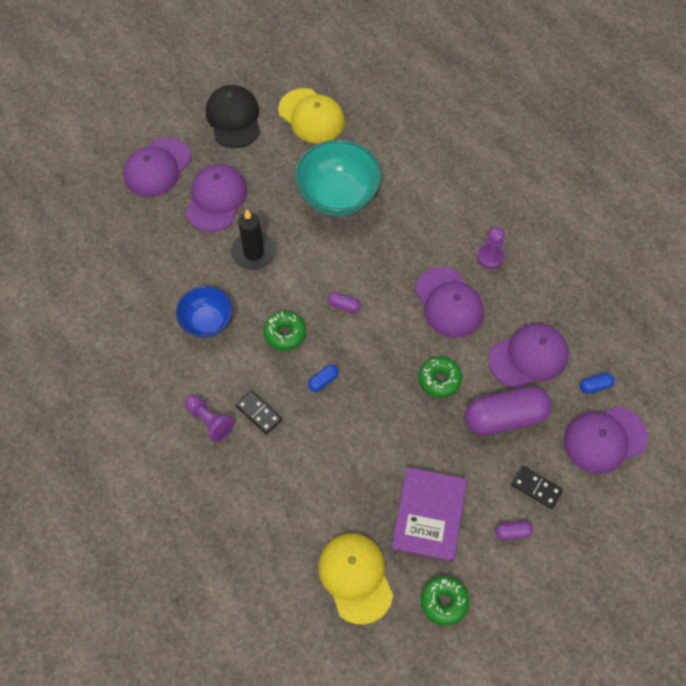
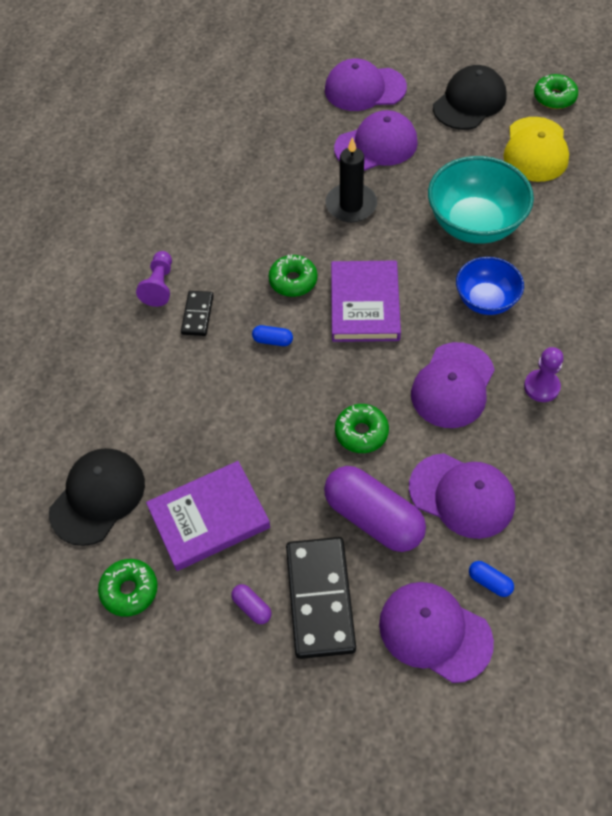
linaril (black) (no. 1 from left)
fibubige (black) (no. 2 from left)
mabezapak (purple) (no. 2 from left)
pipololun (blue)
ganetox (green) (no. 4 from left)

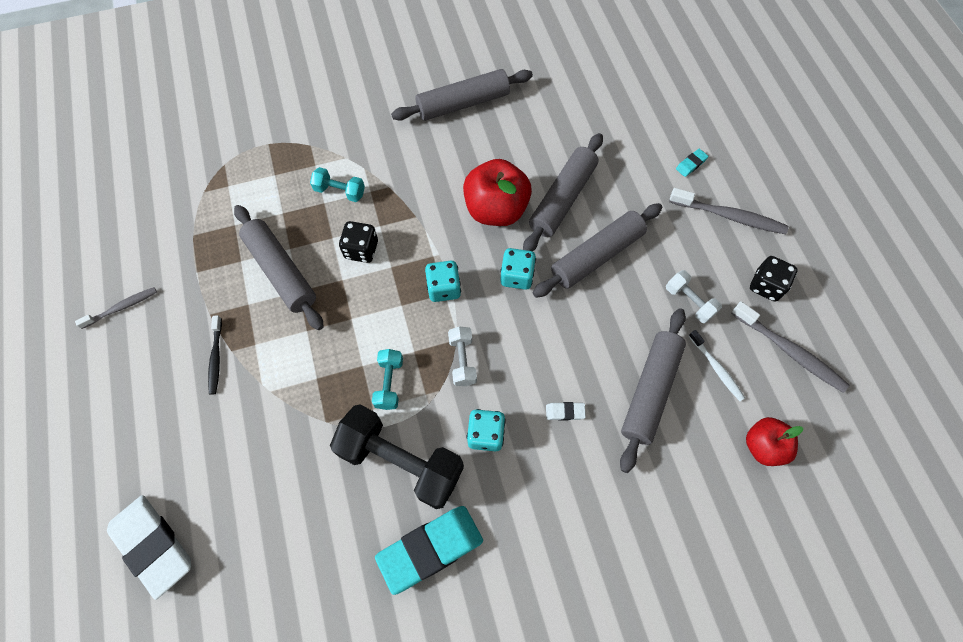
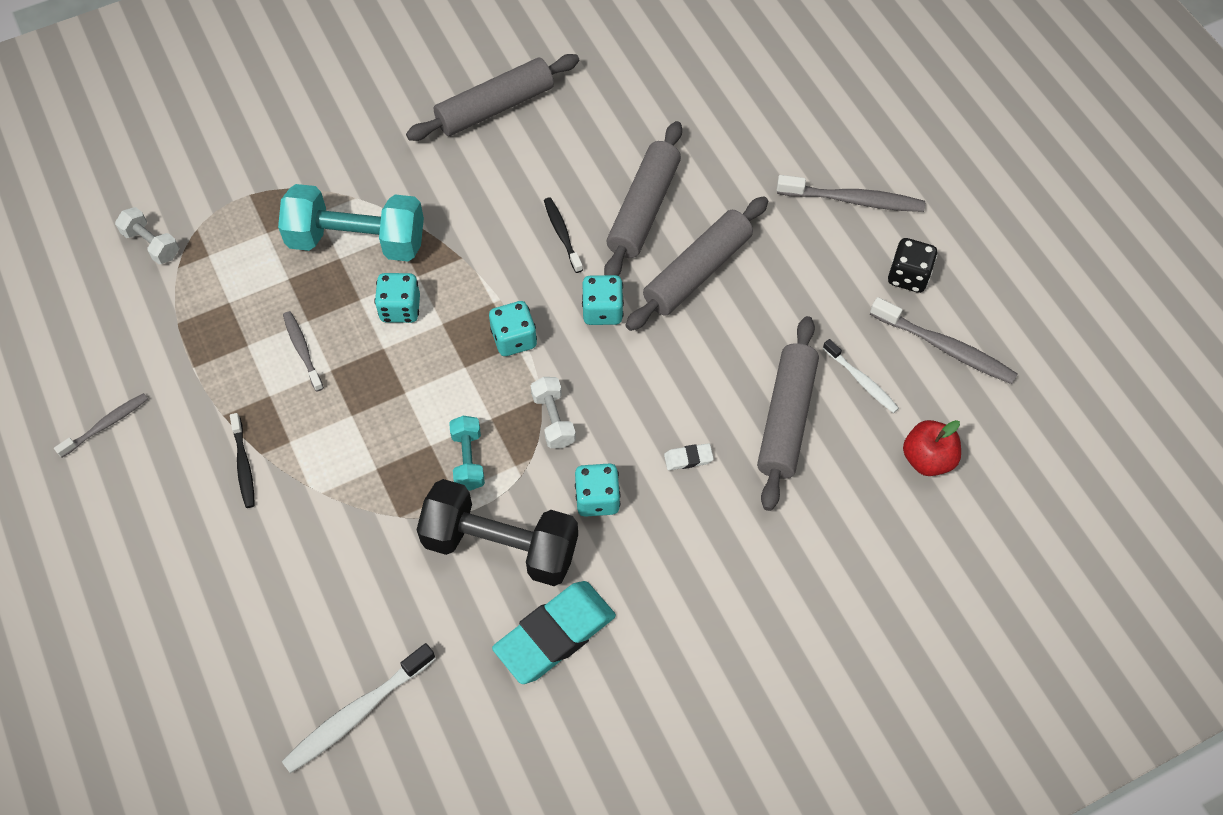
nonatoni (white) (no. 1 from left)
nonatoni (turquoise) (no. 1 from left)
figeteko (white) (no. 1 from left)
figeteko (grey) (no. 2 from left)
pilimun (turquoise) (no. 1 from left)
figeteko (black) (no. 2 from left)
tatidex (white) (no. 1 from left in the first image)
tatidex (turquoise) (no. 2 from left in the first image)

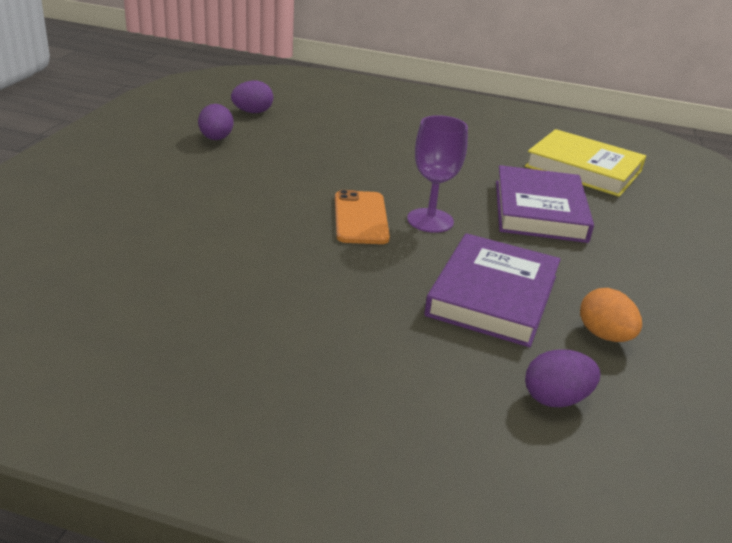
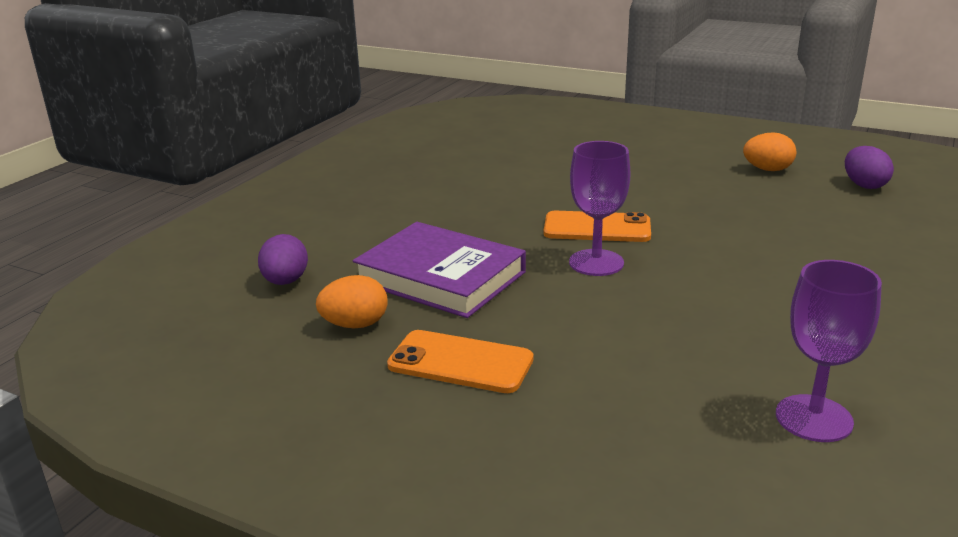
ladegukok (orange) (no. 1 from left)
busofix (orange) (no. 2 from left)
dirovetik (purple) (no. 2 from left)
mabezapak (purple) (no. 2 from left in the first image)

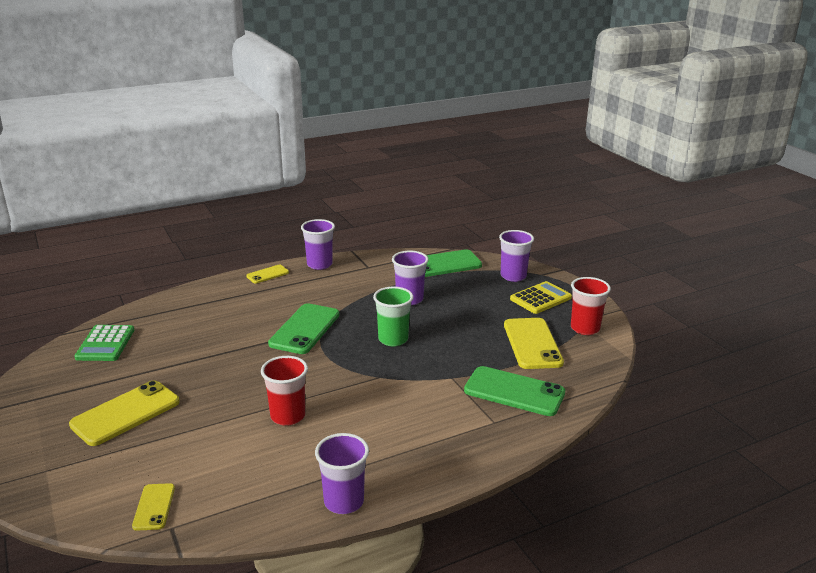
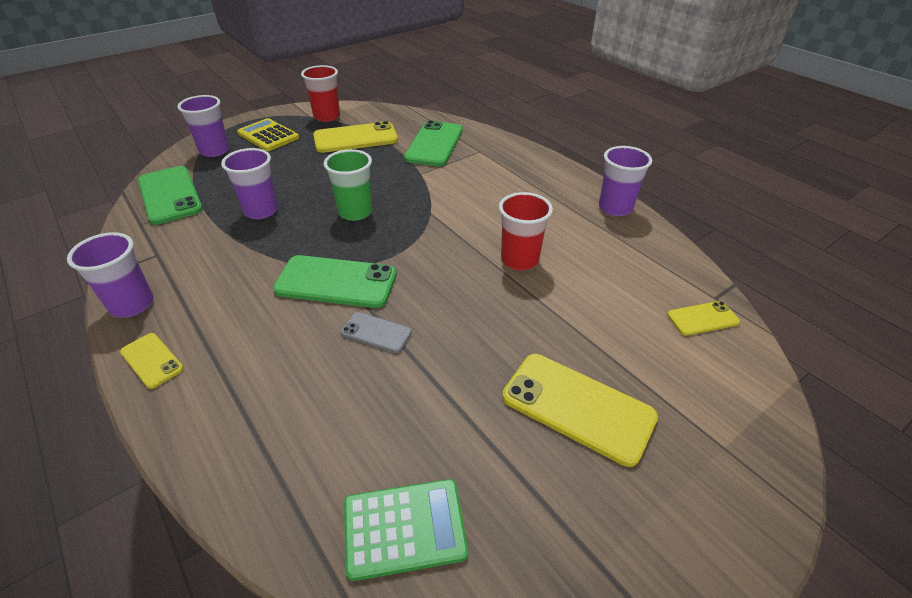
ladegukok (grey)

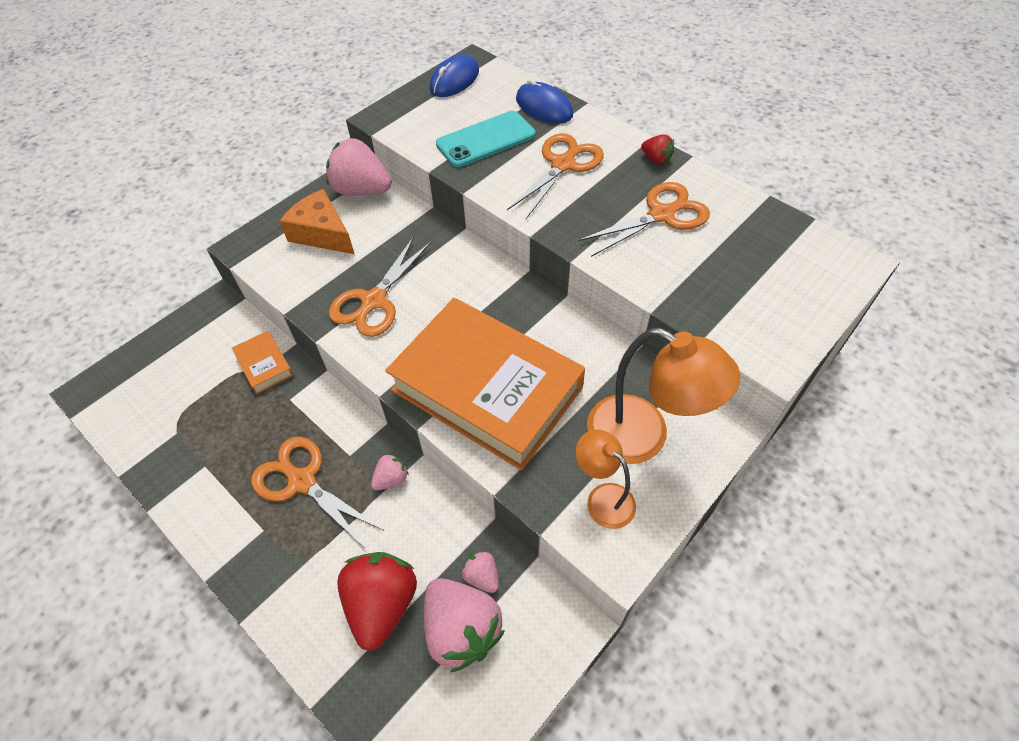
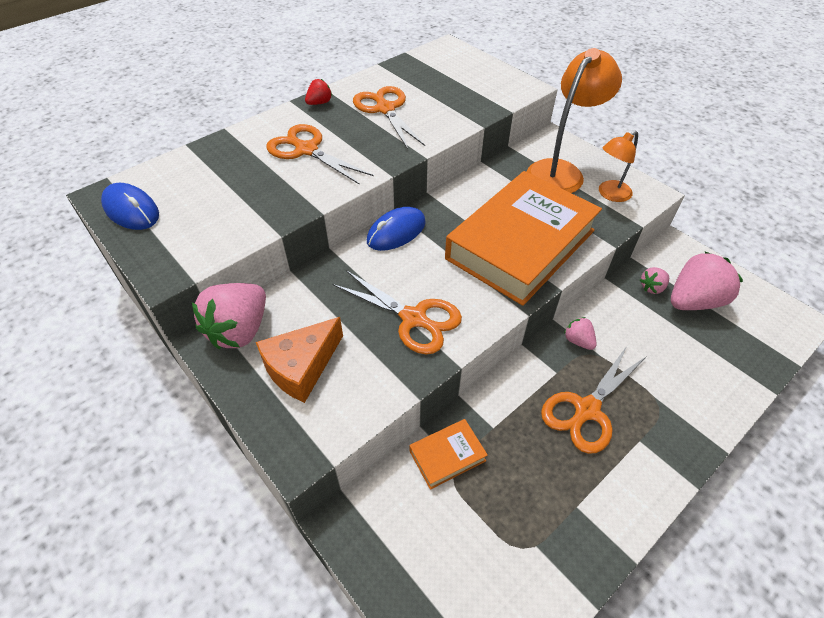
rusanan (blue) (no. 2 from left)
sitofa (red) (no. 1 from left in the first image)
ladegukok (turquoise)

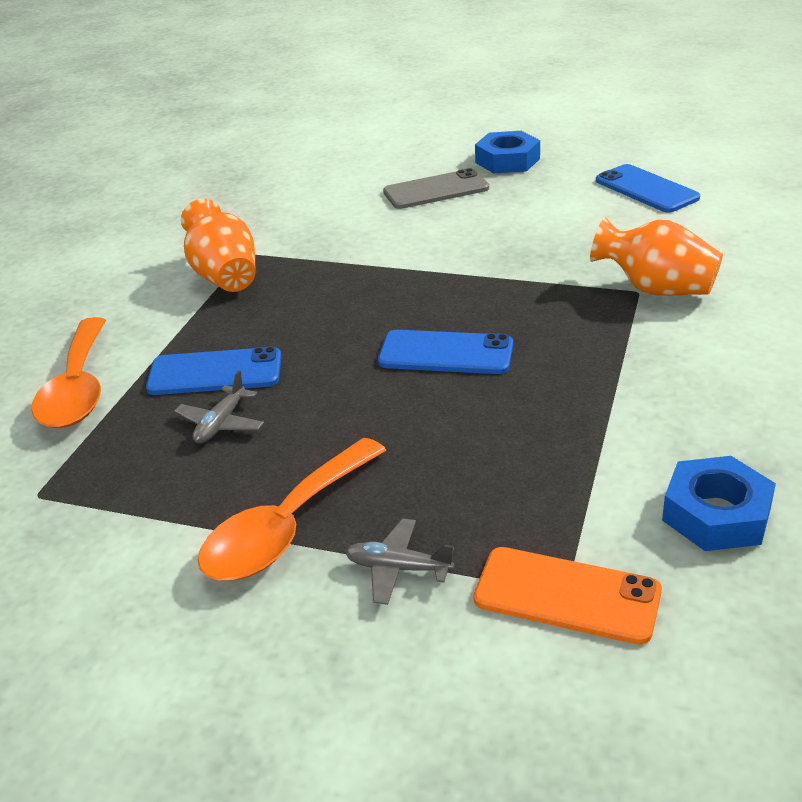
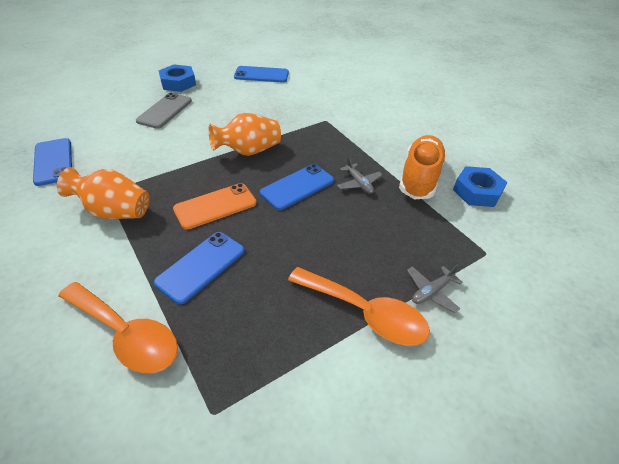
ladegukok (blue) (no. 1 from left)
ladegukok (orange)
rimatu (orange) (no. 2 from left)
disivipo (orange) (no. 2 from left)
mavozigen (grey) (no. 1 from left)
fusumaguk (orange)

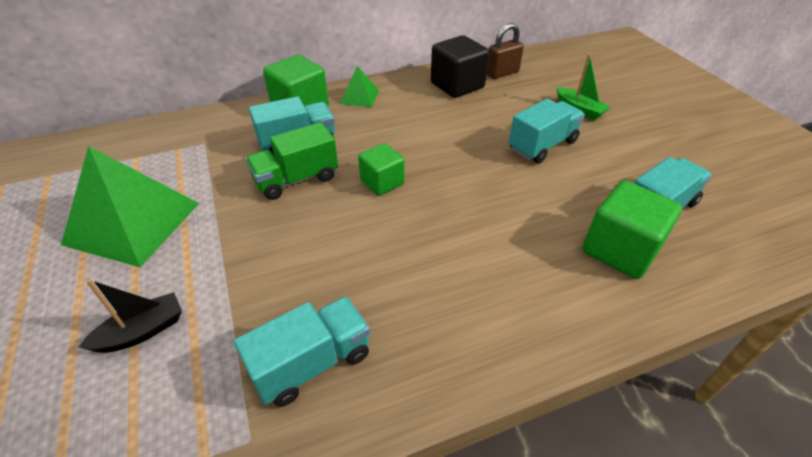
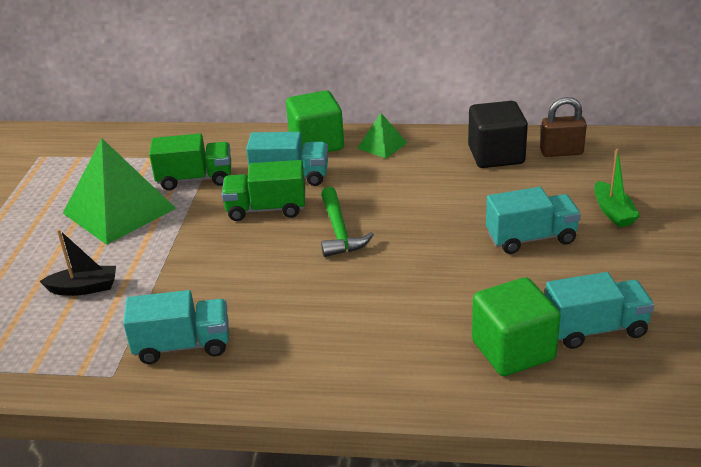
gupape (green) (no. 1 from left)
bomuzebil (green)

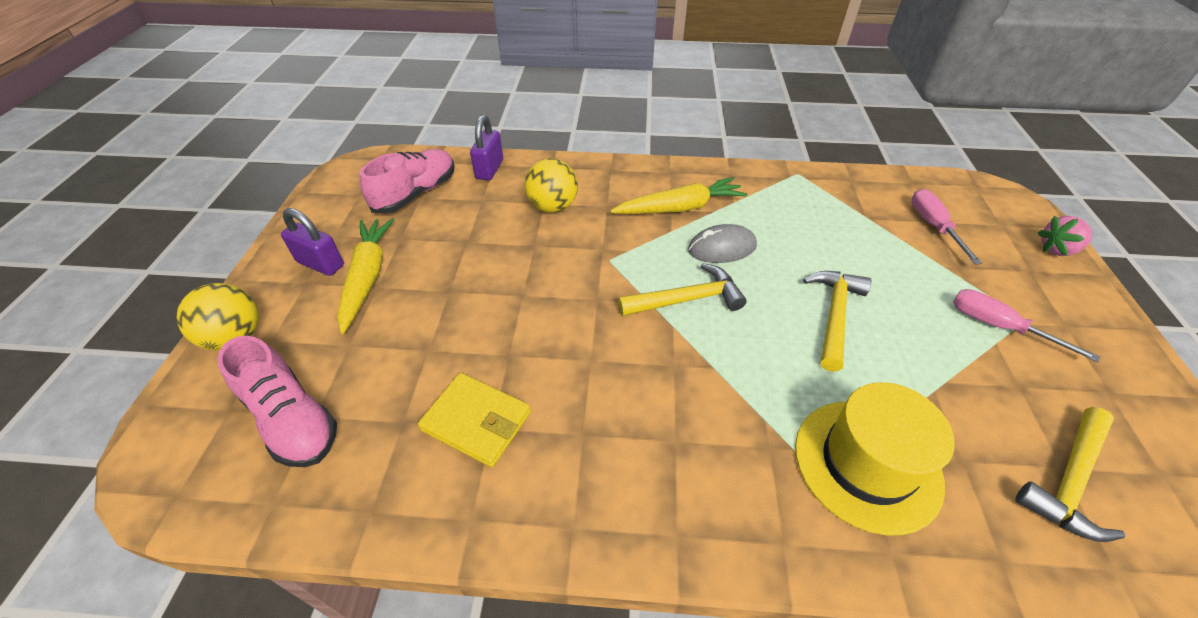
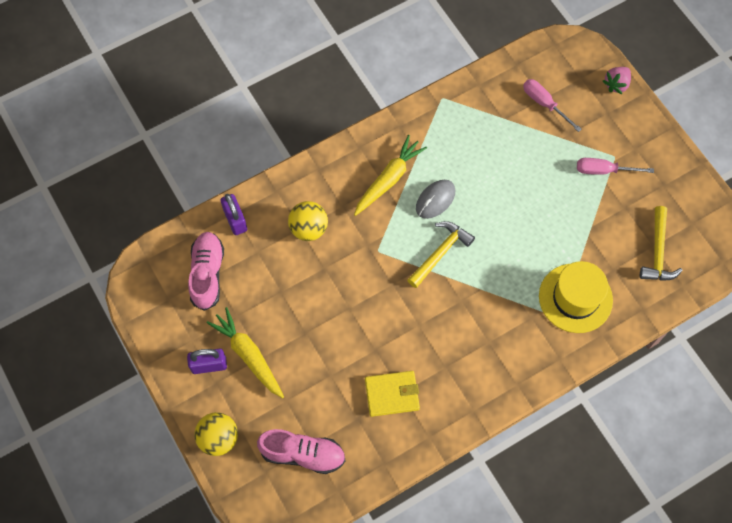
bomuzebil (yellow) (no. 2 from left in the first image)

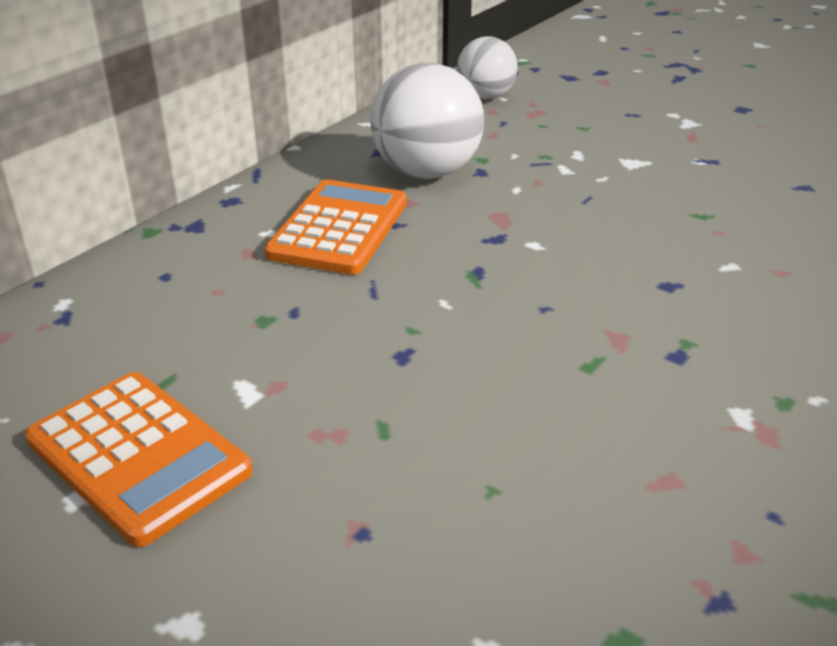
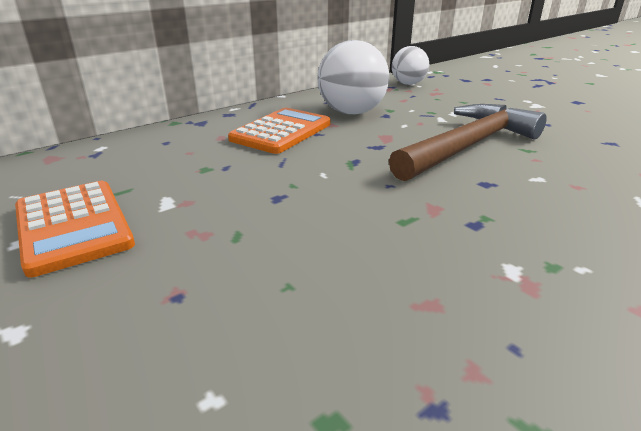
bomuzebil (brown)

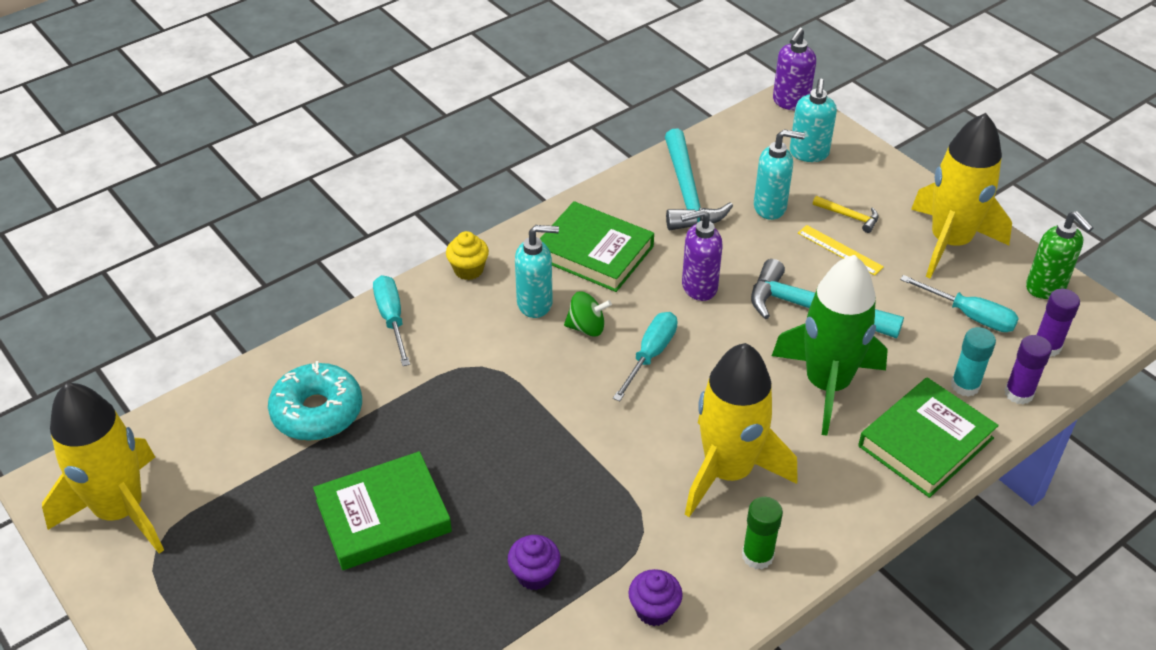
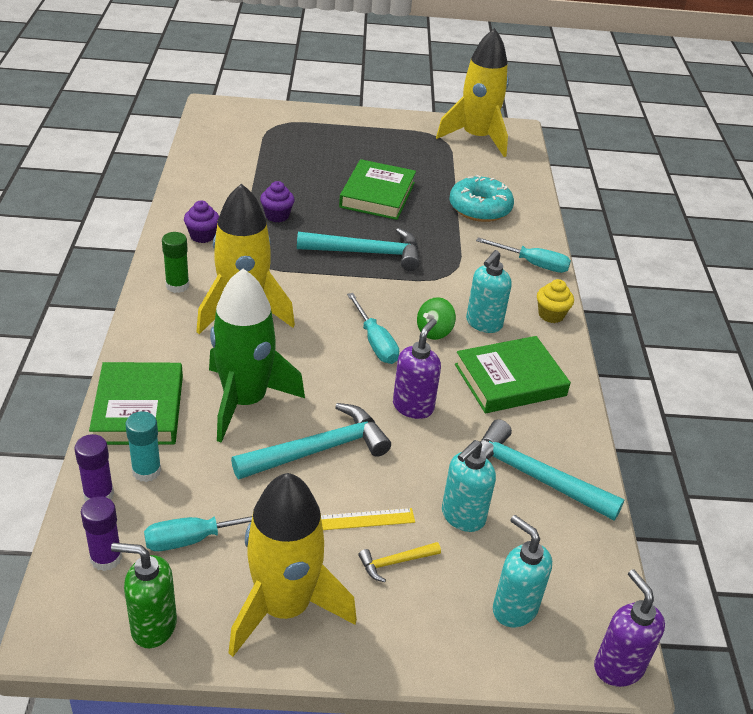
bomuzebil (turquoise) (no. 2 from left)

